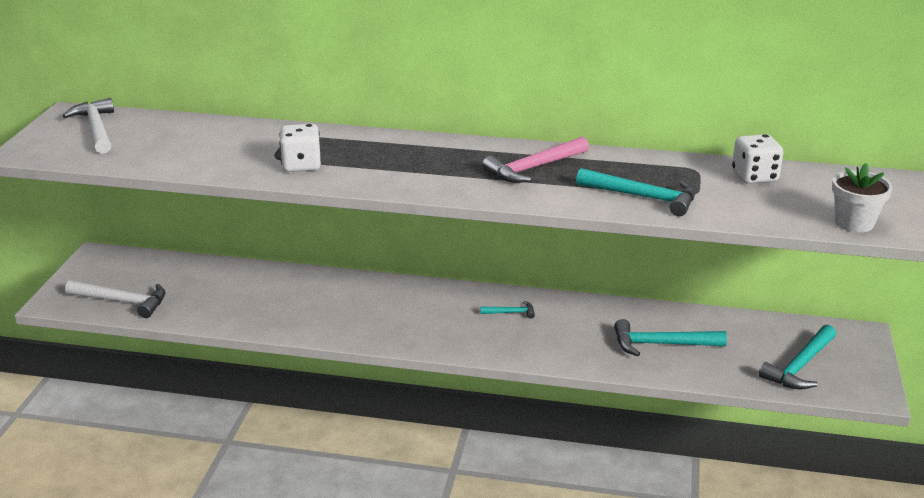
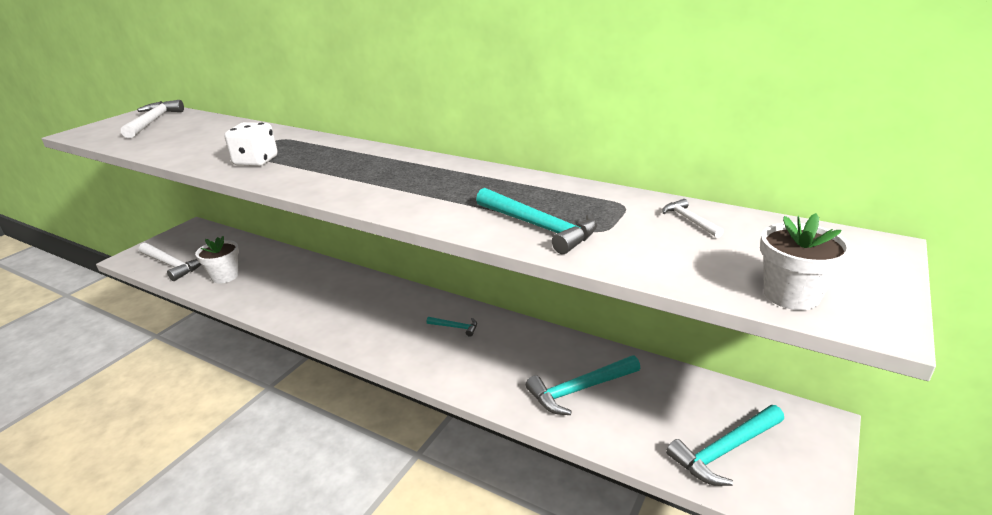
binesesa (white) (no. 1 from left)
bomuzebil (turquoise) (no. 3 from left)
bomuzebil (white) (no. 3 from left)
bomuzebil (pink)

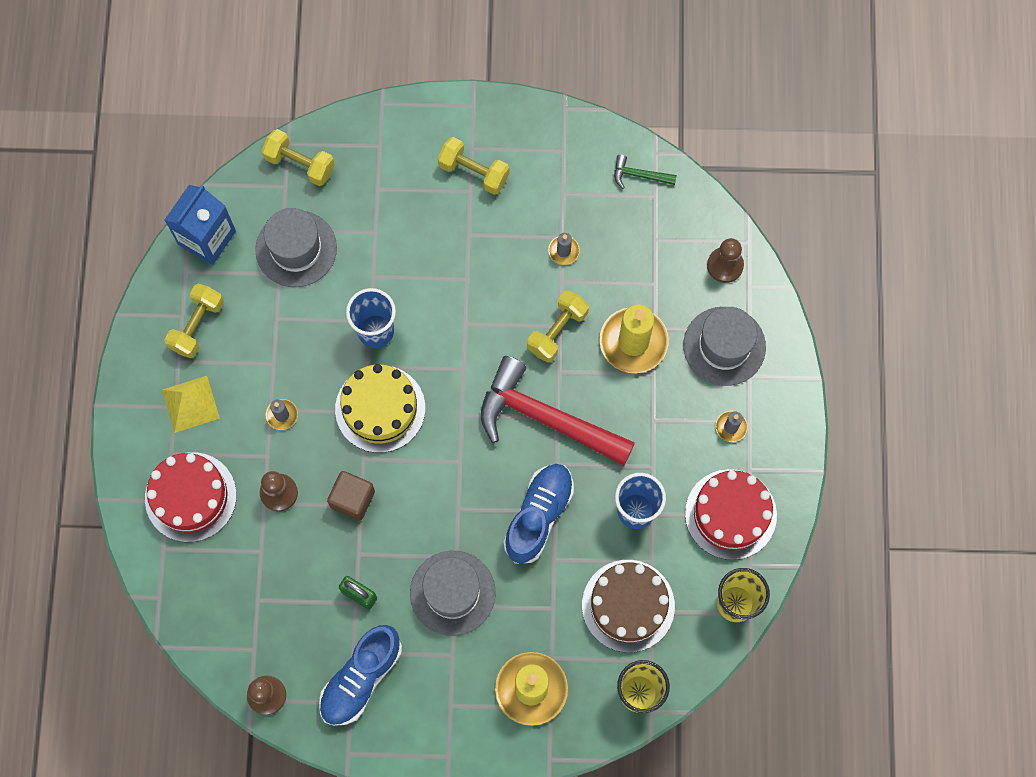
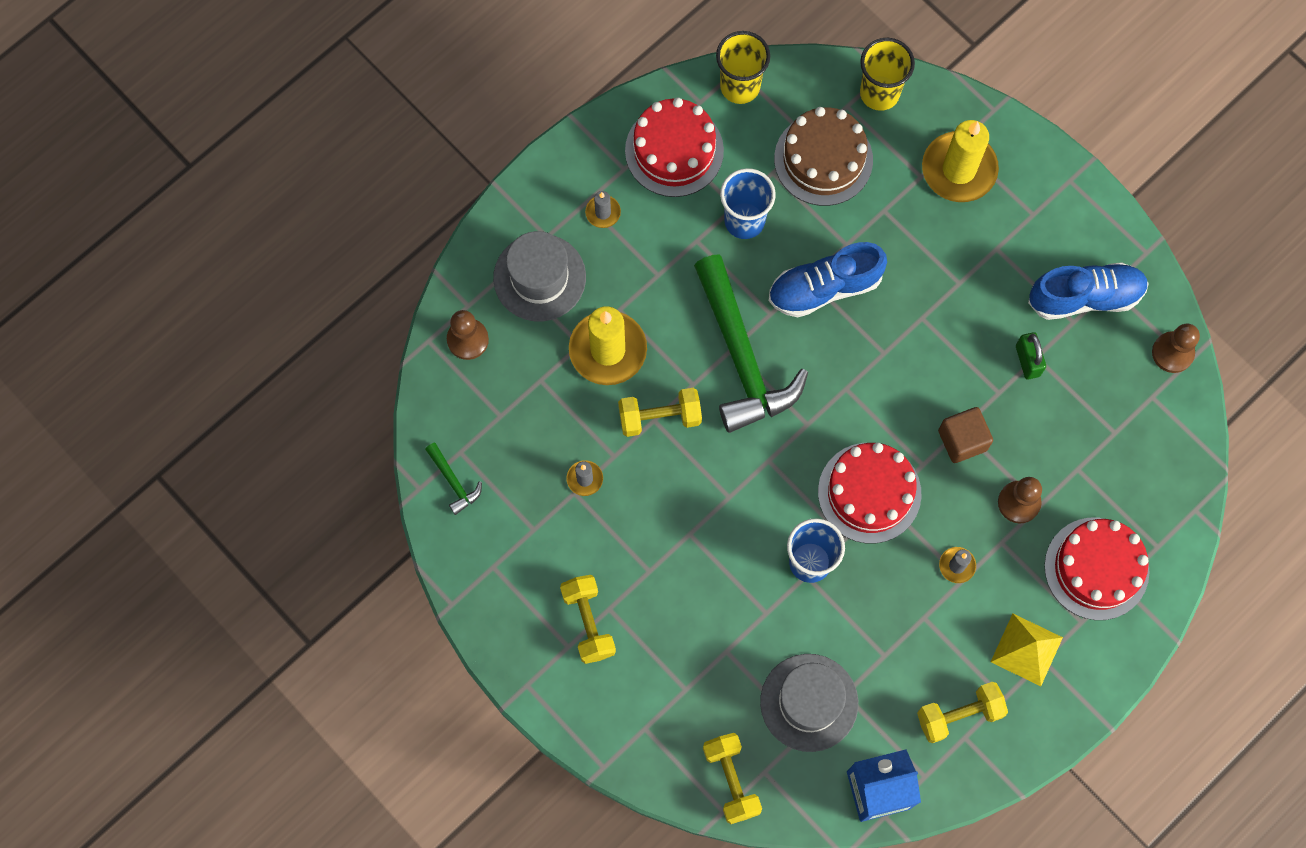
bomuzebil (green) (no. 2 from left)
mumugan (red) (no. 2 from left)
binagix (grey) (no. 2 from left in the first image)

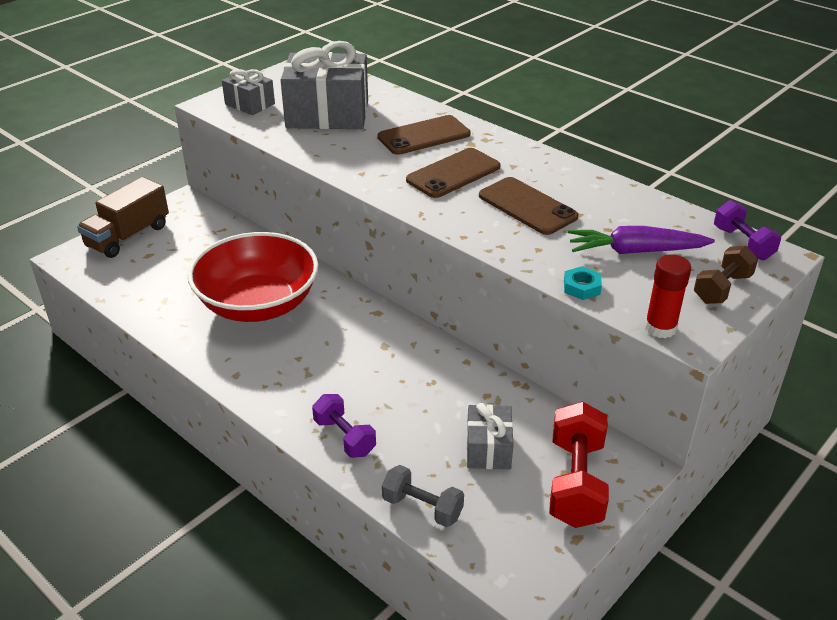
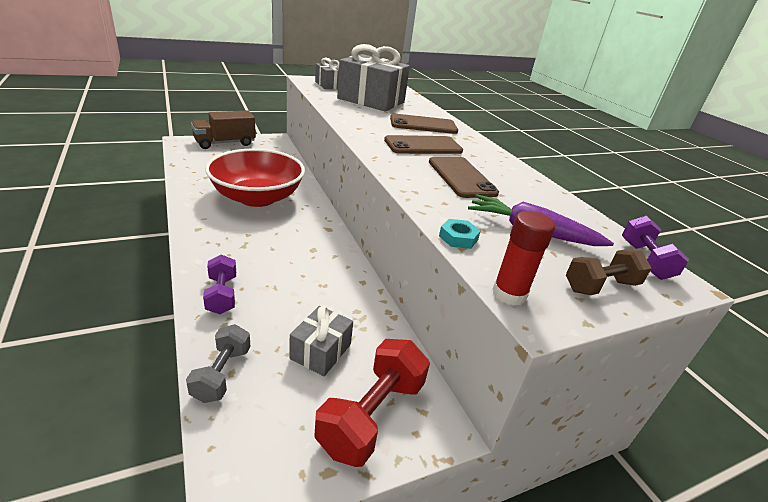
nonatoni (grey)

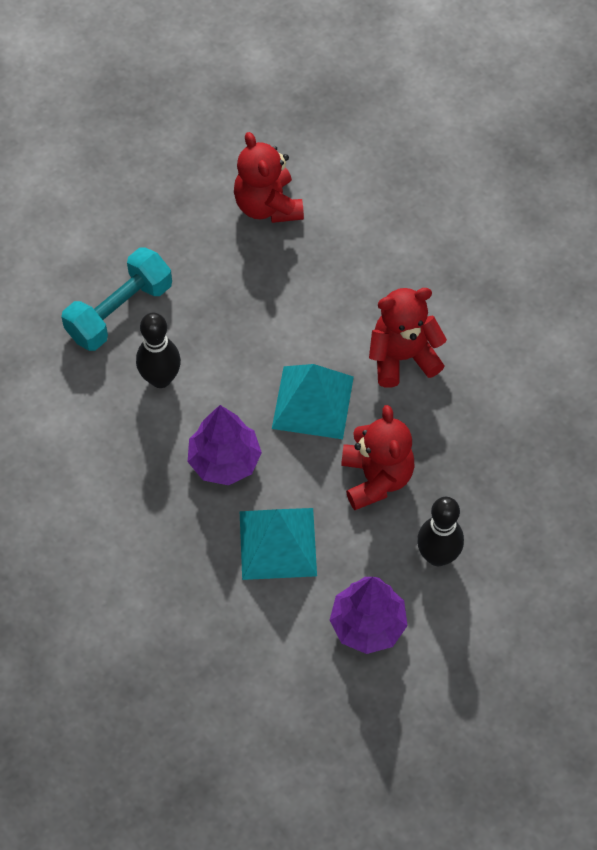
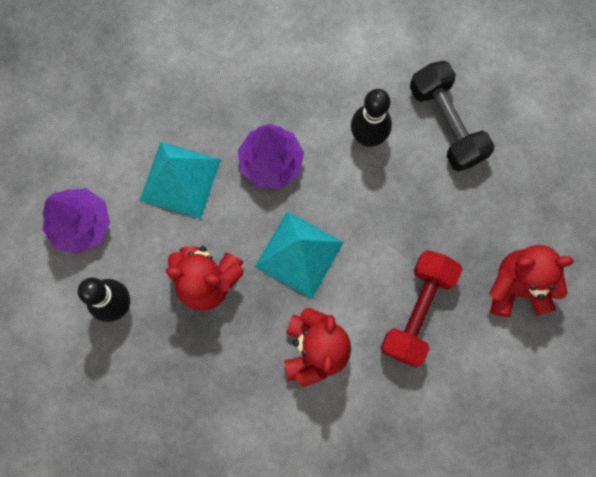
nonatoni (red)
nonatoni (black)

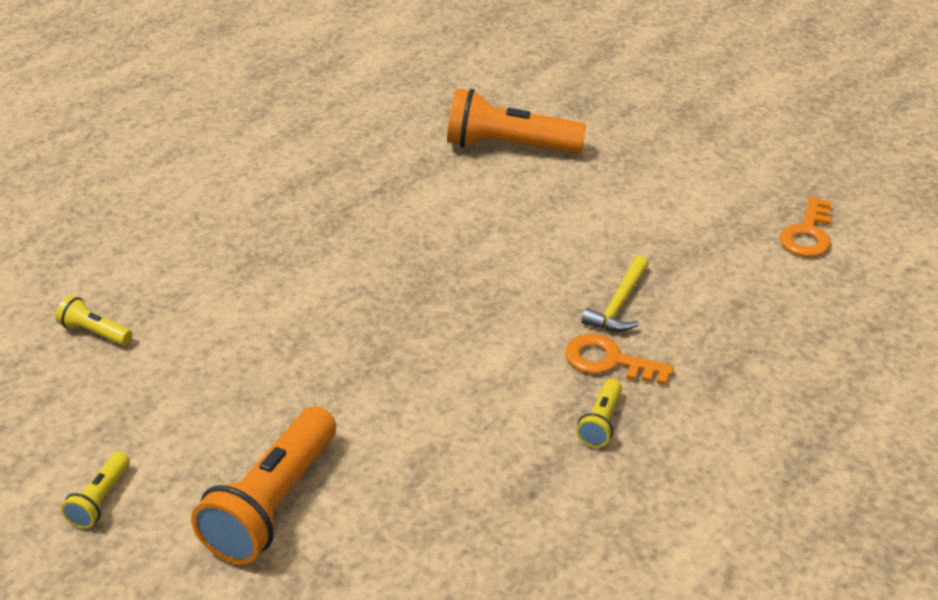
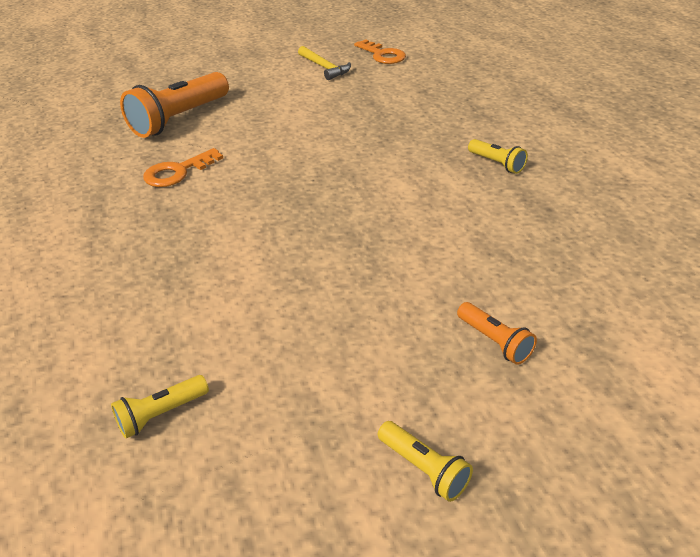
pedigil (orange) (no. 1 from left)
bomuzebil (yellow)
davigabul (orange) (no. 2 from left)

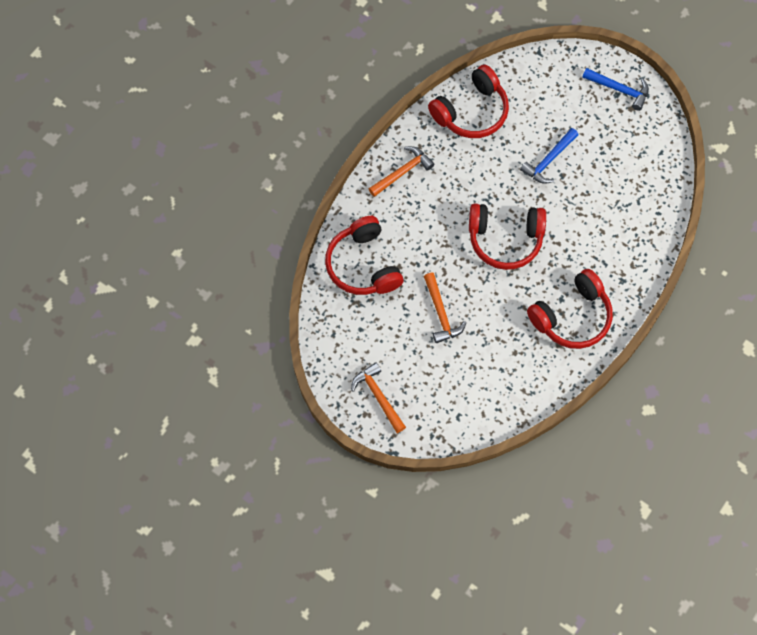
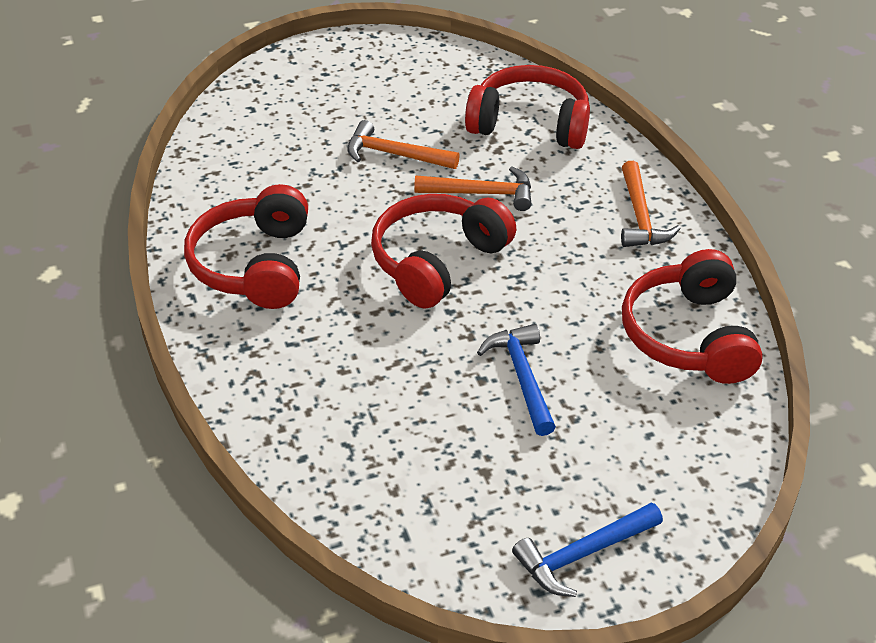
bomuzebil (orange) (no. 2 from left)

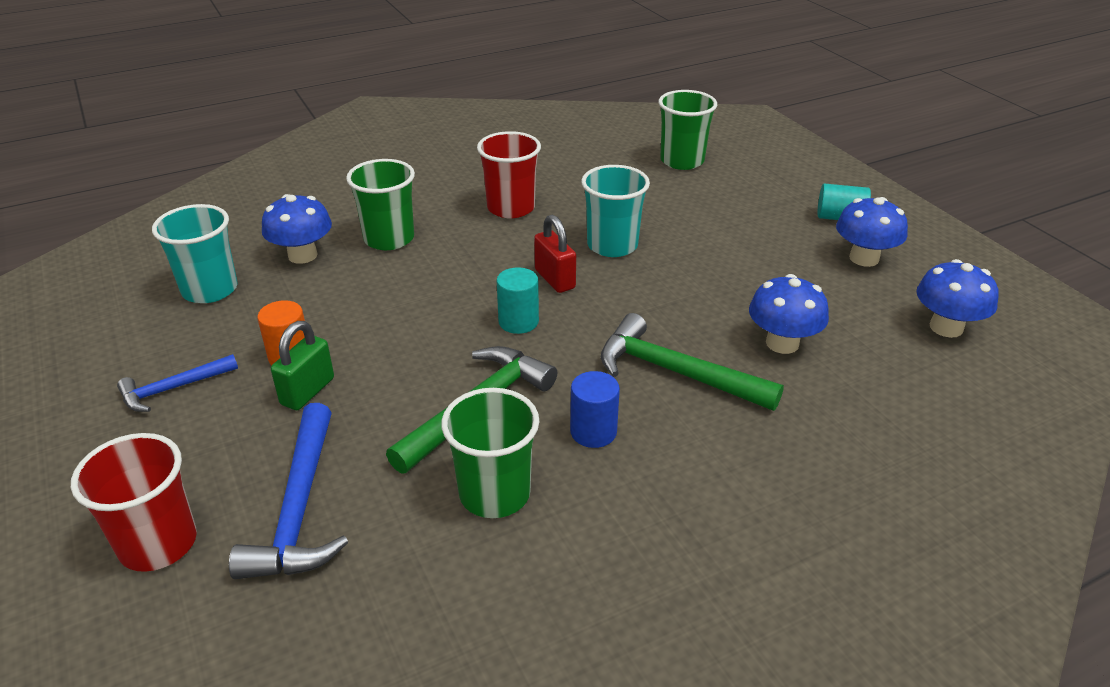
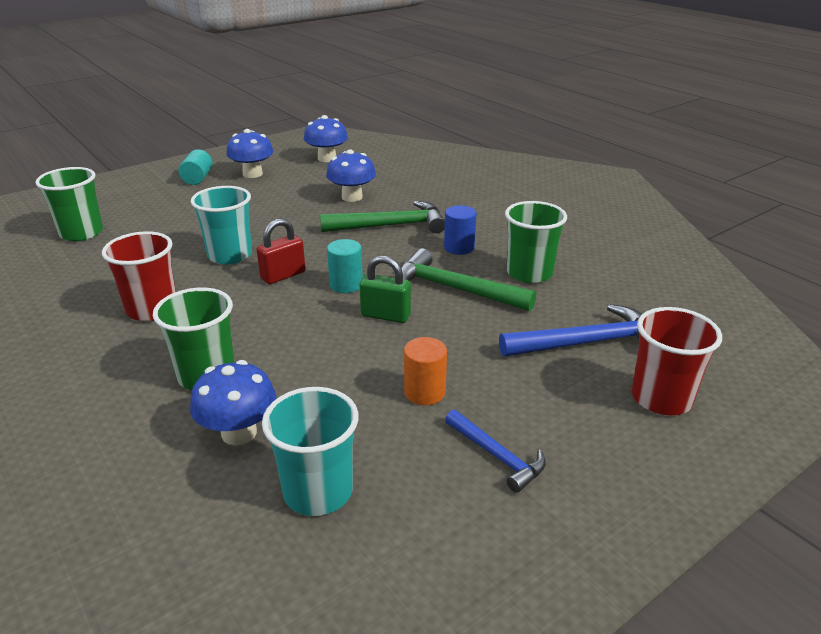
bomuzebil (green) (no. 1 from left)
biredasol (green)

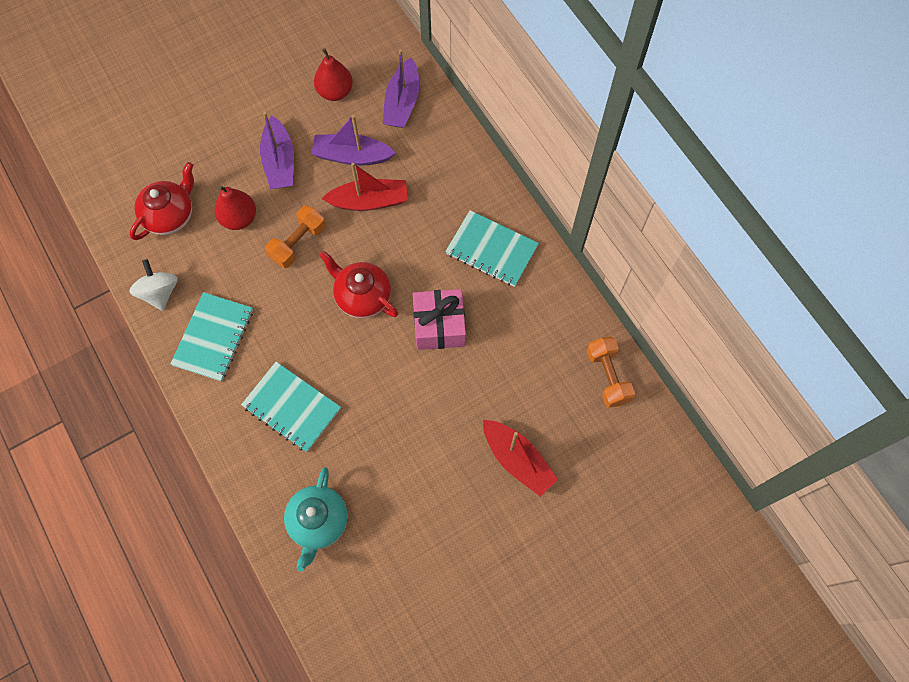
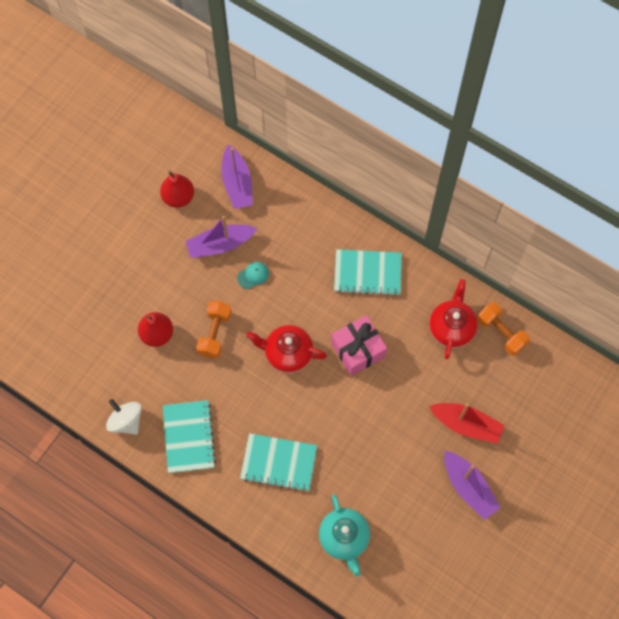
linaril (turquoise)
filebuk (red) (no. 2 from left)
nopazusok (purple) (no. 3 from left)

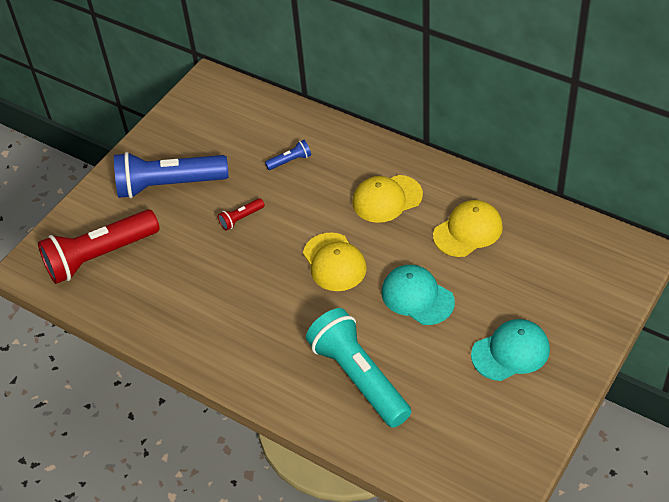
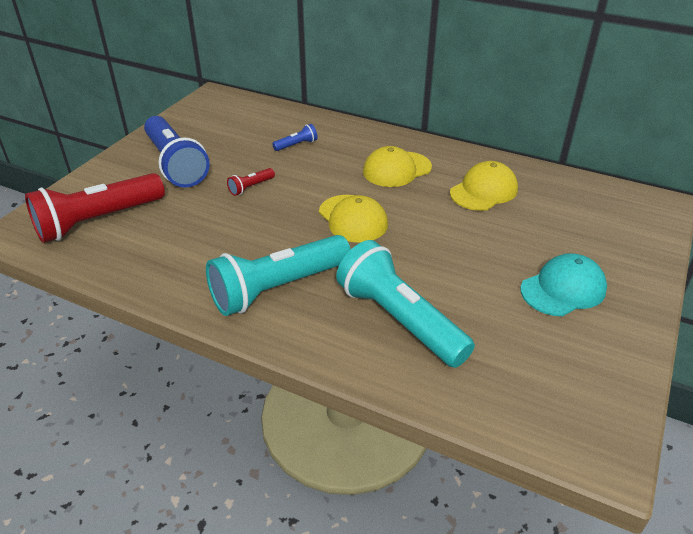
davigabul (blue) (no. 1 from left)
davigabul (turquoise) (no. 1 from left)
linaril (turquoise) (no. 1 from left in the first image)

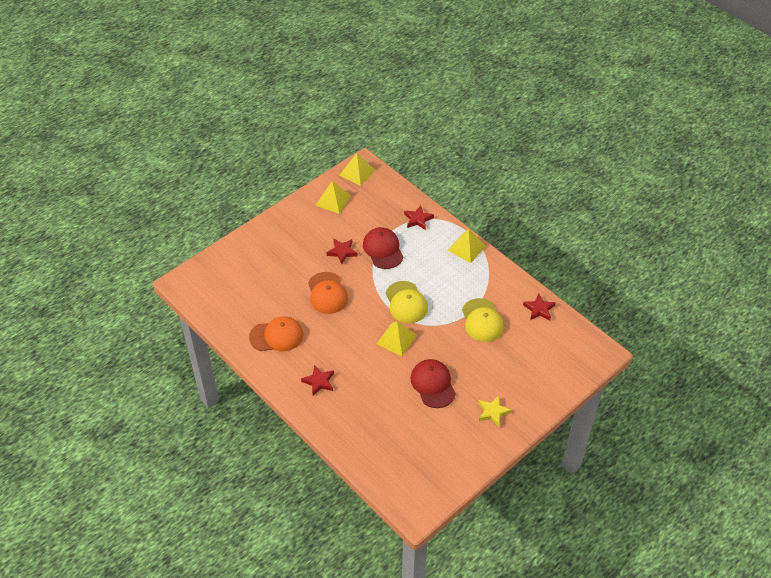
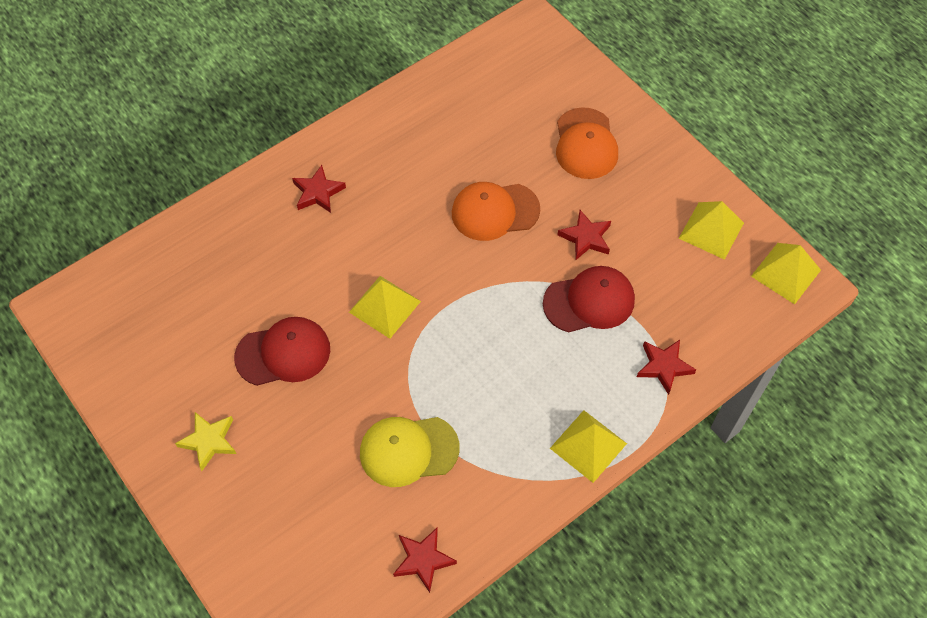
linaril (orange) (no. 2 from left)
linaril (yellow) (no. 1 from left in the first image)

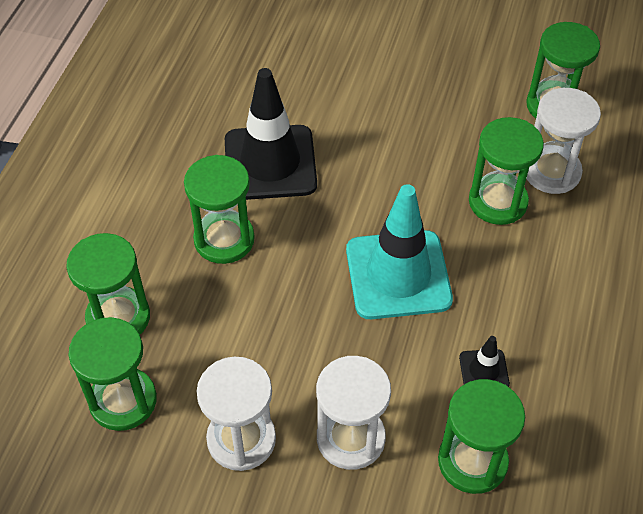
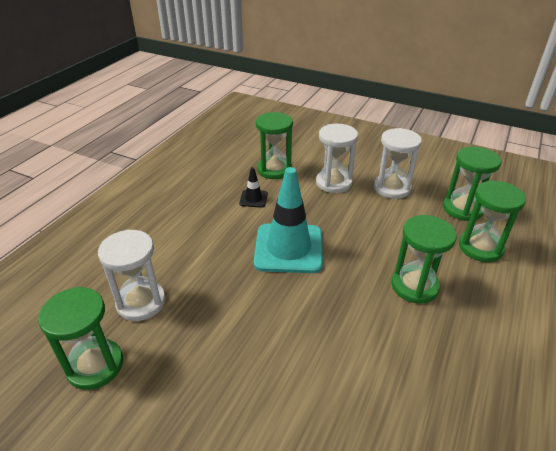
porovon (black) (no. 1 from left in the first image)
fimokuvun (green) (no. 5 from left in the first image)

